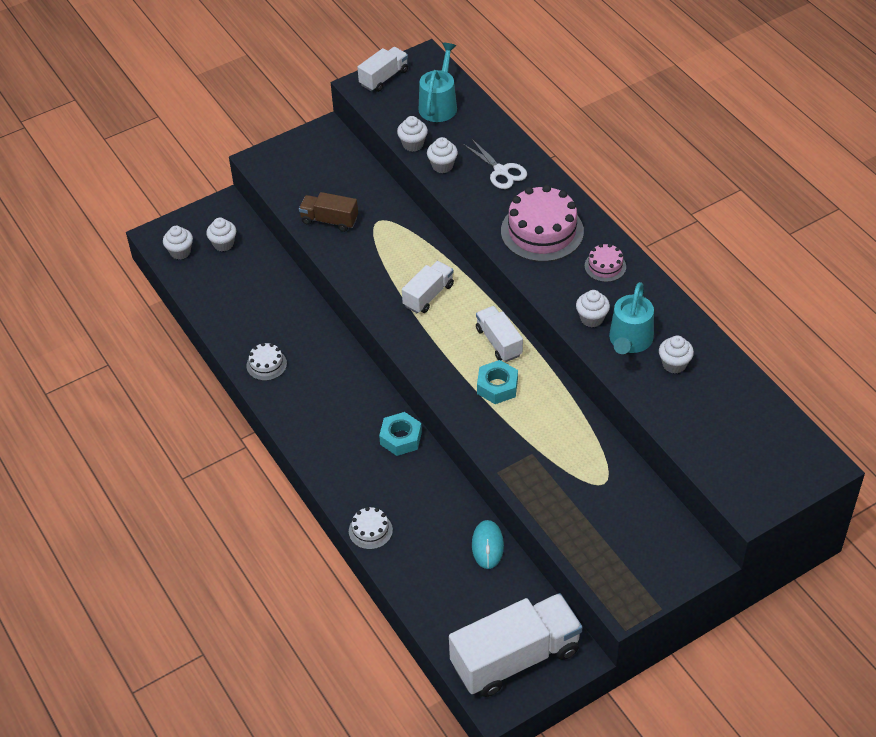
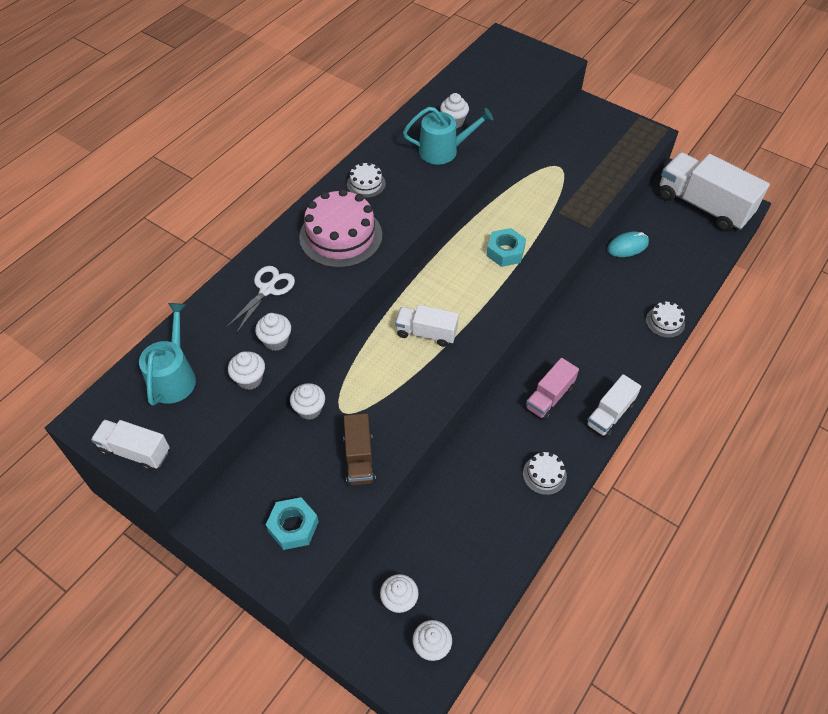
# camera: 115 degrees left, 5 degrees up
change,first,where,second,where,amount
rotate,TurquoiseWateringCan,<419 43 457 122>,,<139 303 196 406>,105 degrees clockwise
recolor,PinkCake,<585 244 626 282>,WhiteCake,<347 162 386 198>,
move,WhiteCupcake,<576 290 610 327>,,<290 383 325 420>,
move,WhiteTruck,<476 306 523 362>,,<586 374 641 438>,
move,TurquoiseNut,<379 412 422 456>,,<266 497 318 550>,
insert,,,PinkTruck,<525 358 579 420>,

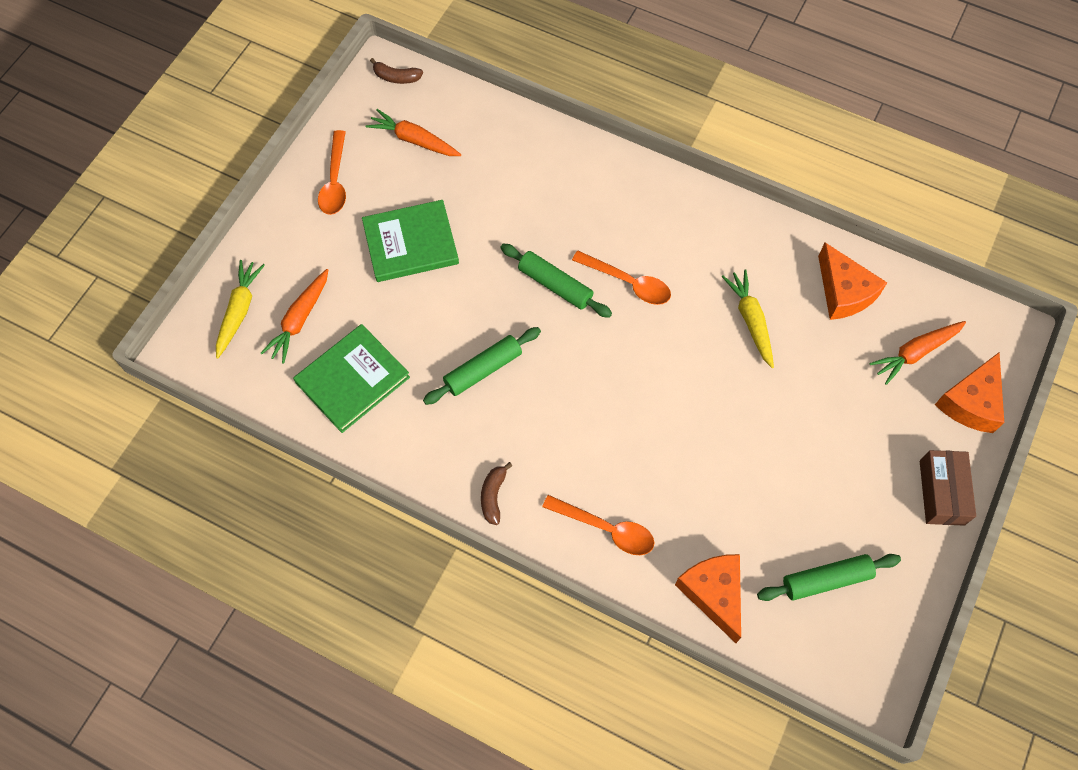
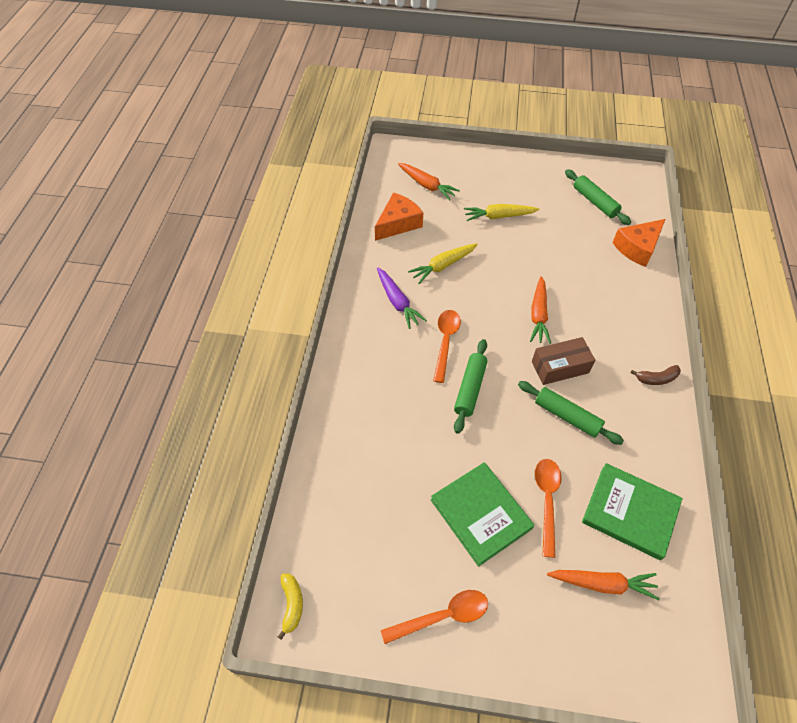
# camera: 110 degrees left, 10 degrees down
change,first,where,second,where,amount
recolor,BrownBanana,<370 58 423 84>,YellowBanana,<277 574 303 640>,
move,OrangeCarrot,<366 109 461 156>,,<530 276 551 344>,
move,YellowCarrot,<216 260 265 359>,,<464 204 540 221>,
delete,OrangeCheese,<935 352 1004 433>,,,
move,BrownBox,<920 450 976 526>,,<532 337 595 385>,
move,OrangeSpoon,<542 495 655 555>,,<535 459 562 558>,
insert,,,PurpleCarrot,<377 267 427 329>,

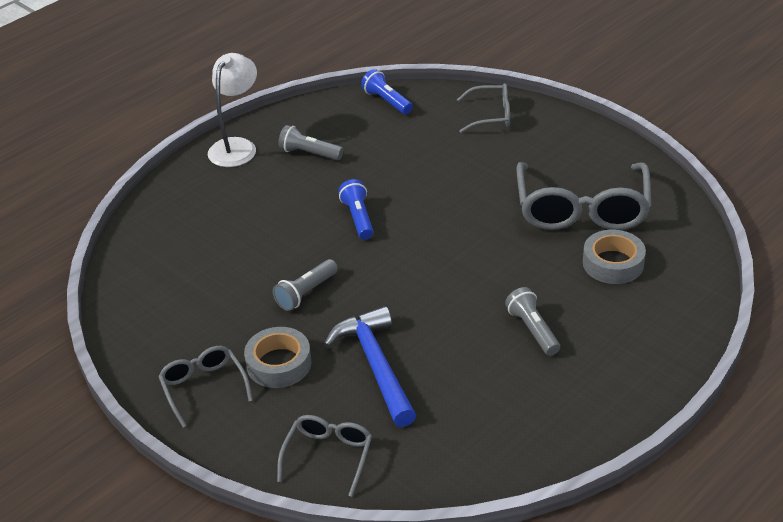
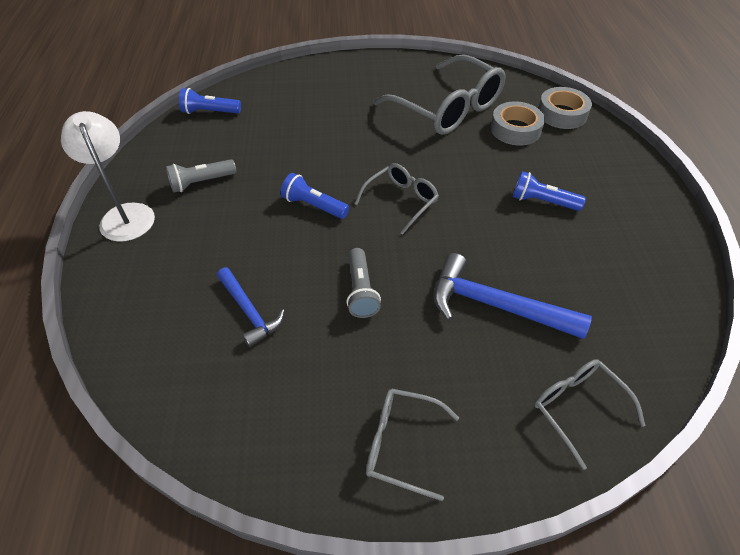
# camera: 50 degrees left, 10 degrees up
change,first,where,second,where,amount
move,GreyGlasses,<457 83 510 133>,,<355 163 439 235>,
recolor,GreyFlashlight,<505 287 560 356>,BlueFlashlight,<513 171 586 211>,
move,GreyTape,<244 327 312 388>,,<538 87 592 129>,
insert,,,BlueHammer,<217 267 285 347>,

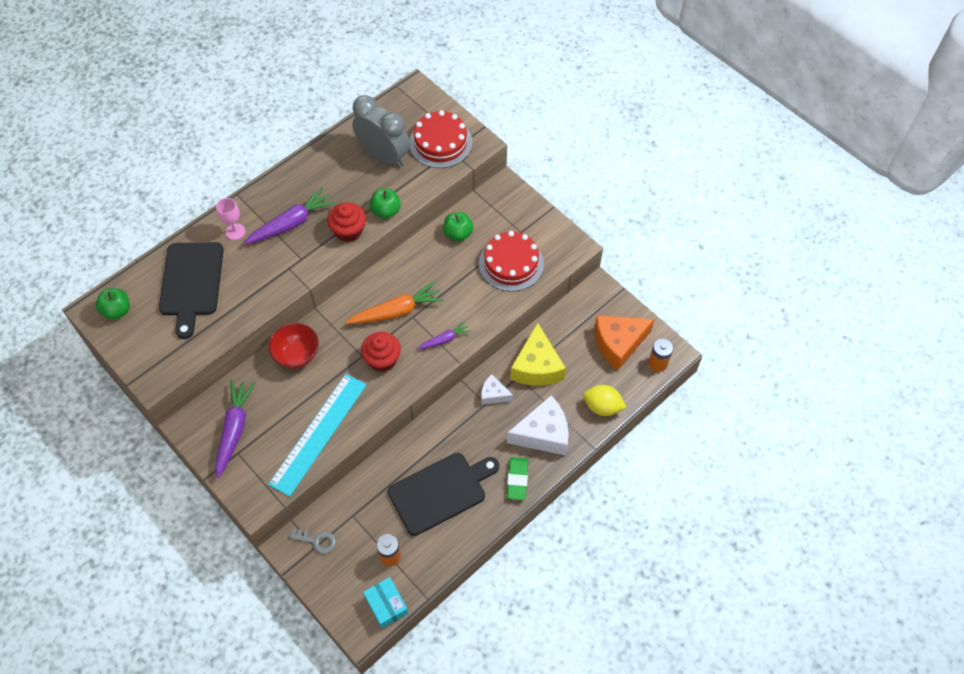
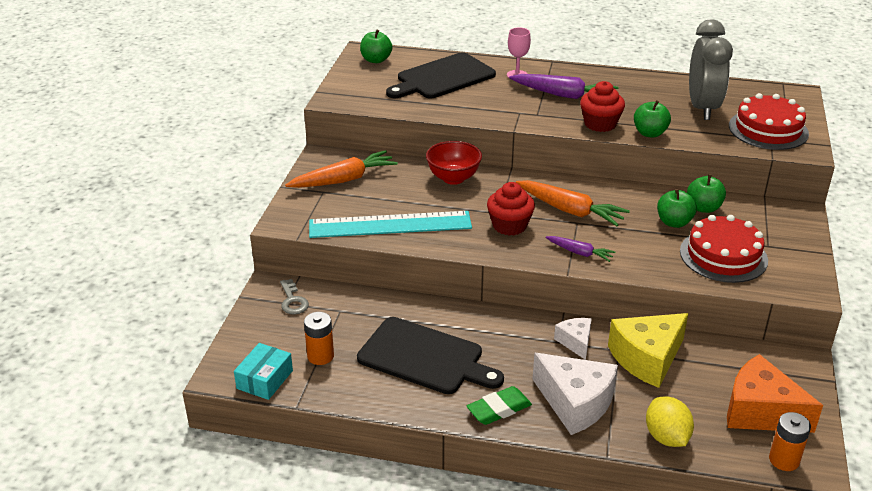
# camera: 55 degrees right, 25 degrees down
change,first,where,second,where,amount
recolor,PurpleCarrot,<215 380 256 478>,OrangeCarrot,<285 150 398 188>,
insert,,,GreenApple,<657 189 697 228>,

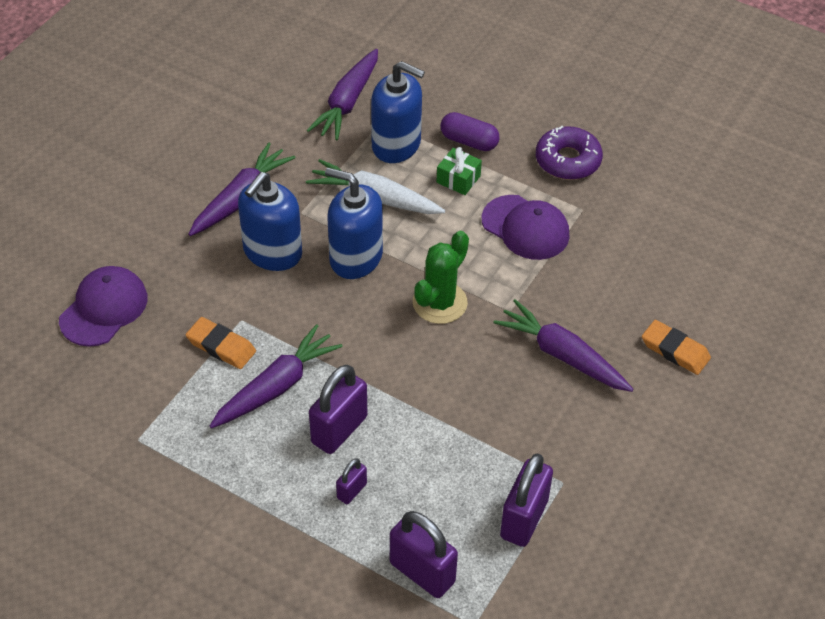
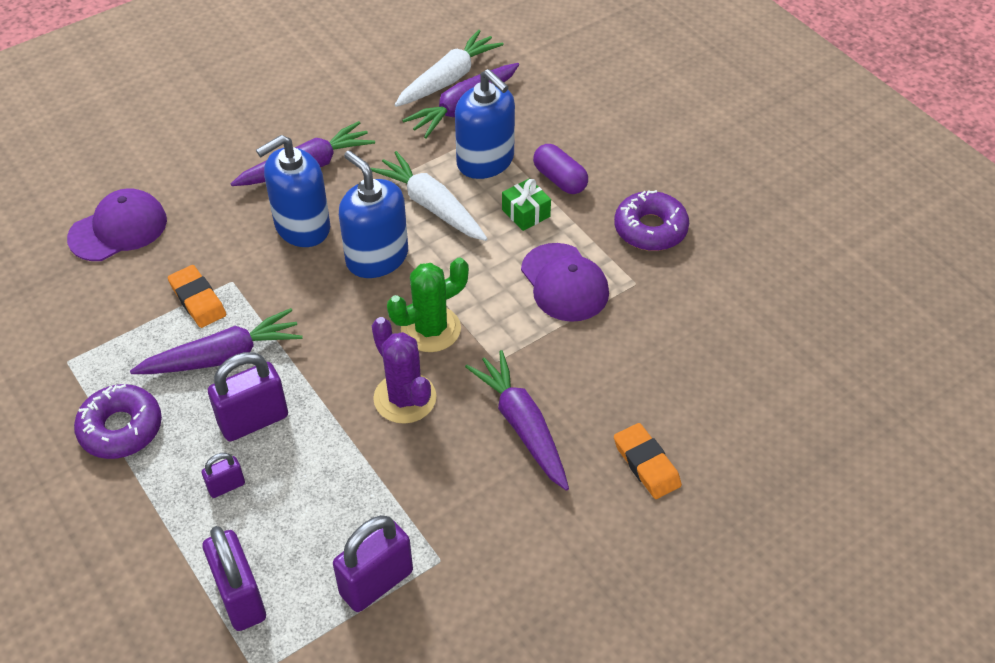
# camera: 25 degrees right, 0 degrees up
change,first,where,second,where,amount
insert,,,WhiteCarrot,<395 30 504 107>,
insert,,,PurpleCactus,<372 317 436 424>,
insert,,,PurpleDonut,<74 384 162 459>,

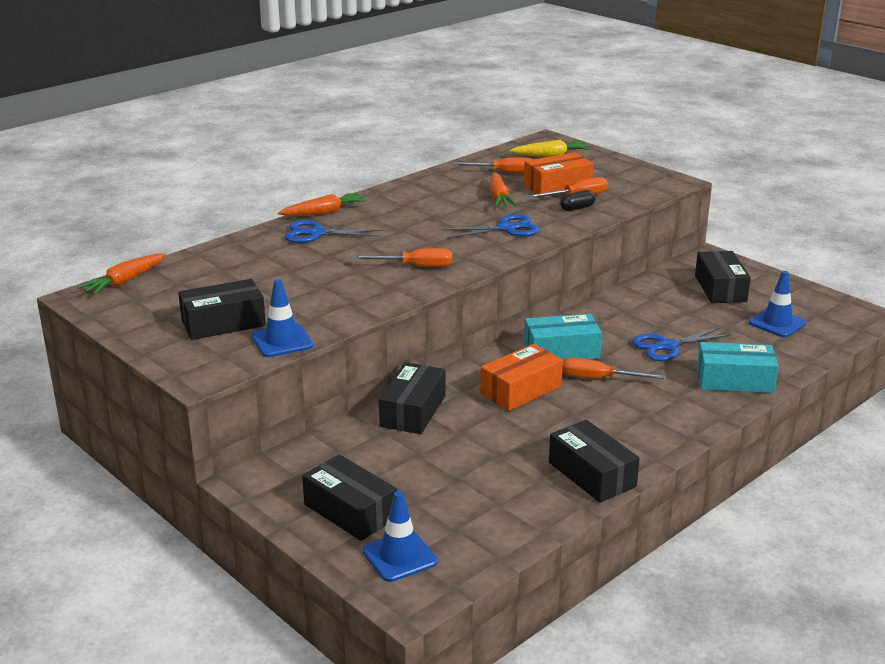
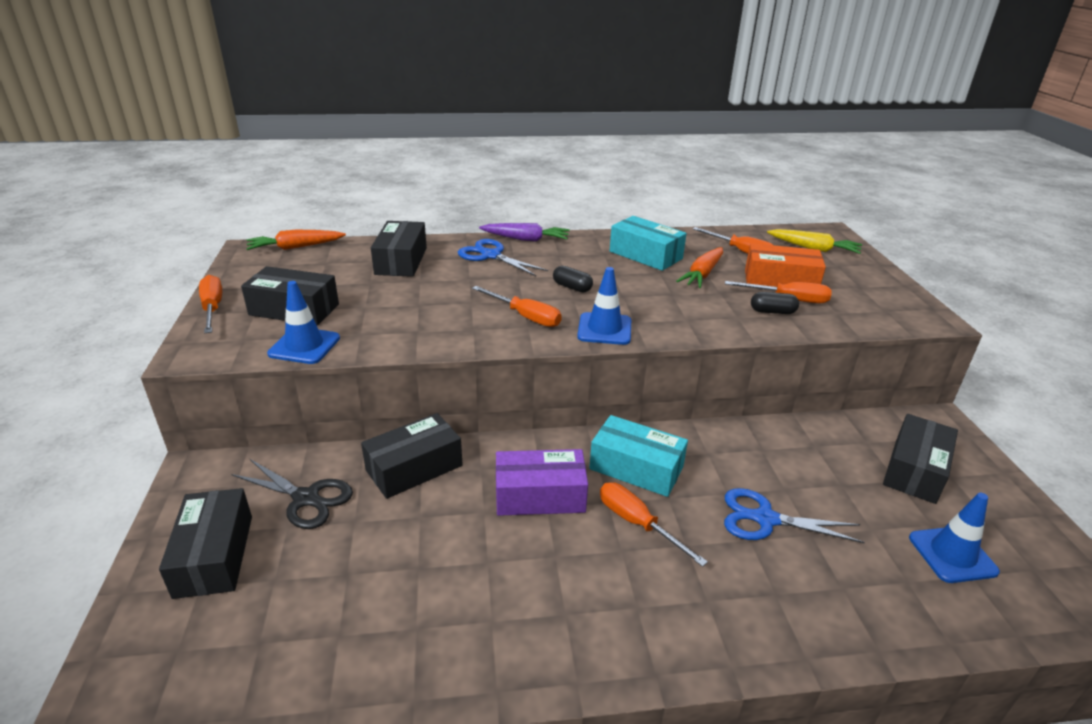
# camera: 35 degrees right, 5 degrees up
change,first,where,second,where,amount
recolor,OrangeCarrot,<278 193 367 216>,PurpleCarrot,<479 223 570 242>,
delete,BlueScissors,<441 214 540 239>,,,
move,TurquoiseBox,<697 342 778 393>,,<610 216 687 271>,
recolor,OrangeBox,<480 344 563 411>,PurpleBox,<496 449 588 516>,
move,BlackBox,<549 420 640 502>,,<371 221 427 277>,
move,BlueTrafficCone,<362 491 438 582>,,<577 267 631 345>,
insert,,,BlackCapsule,<553 266 593 293>,
insert,,,OrangeScrewdriver,<199 275 222 333>,
insert,,,BlackScissors,<231 459 353 529>,

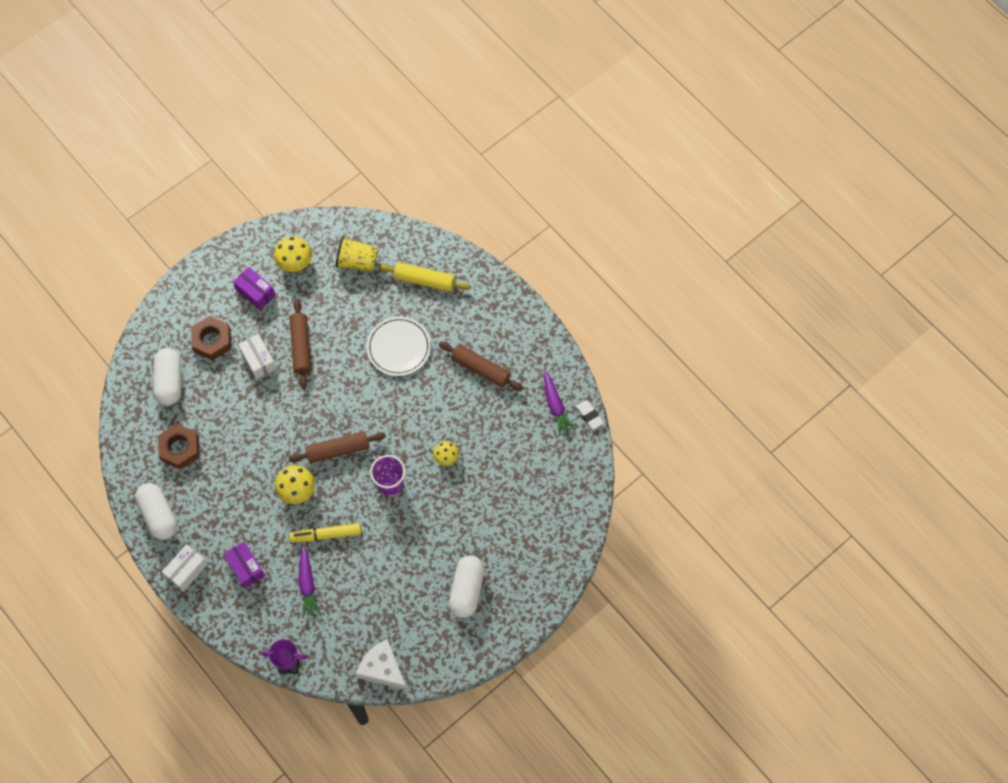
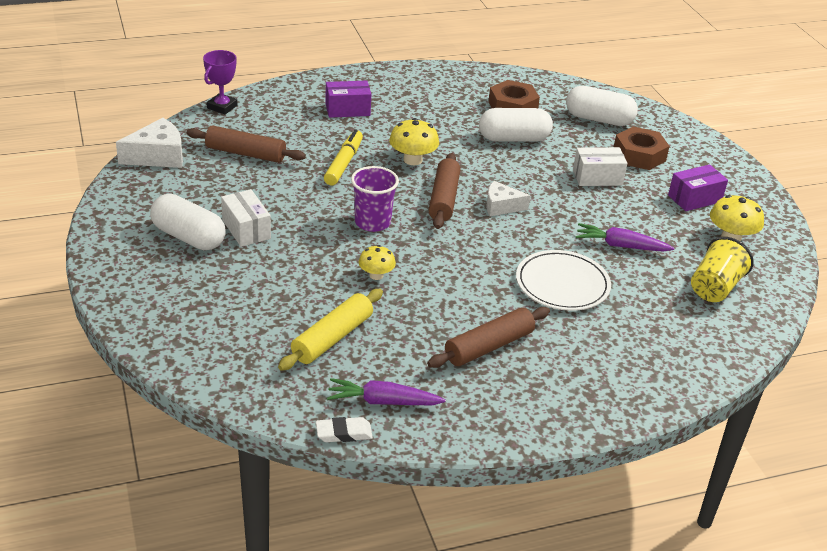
# camera: 110 degrees right, 30 degrees down
change,first,where,second,where,amount
move,YellowRollingPin,<378 262 471 292>,,<278 289 383 371>,
move,BrownRollingPin,<290 299 311 389>,,<186 125 306 163>,
move,WhiteCapsule,<135 483 177 540>,,<479 108 553 142>,
move,WhiteBox,<162 544 208 592>,,<221 189 271 247>,
move,PurpleCarrot,<299 546 321 618>,,<576 223 674 252>,
insert,,,WhiteCheese,<486 181 530 216>,

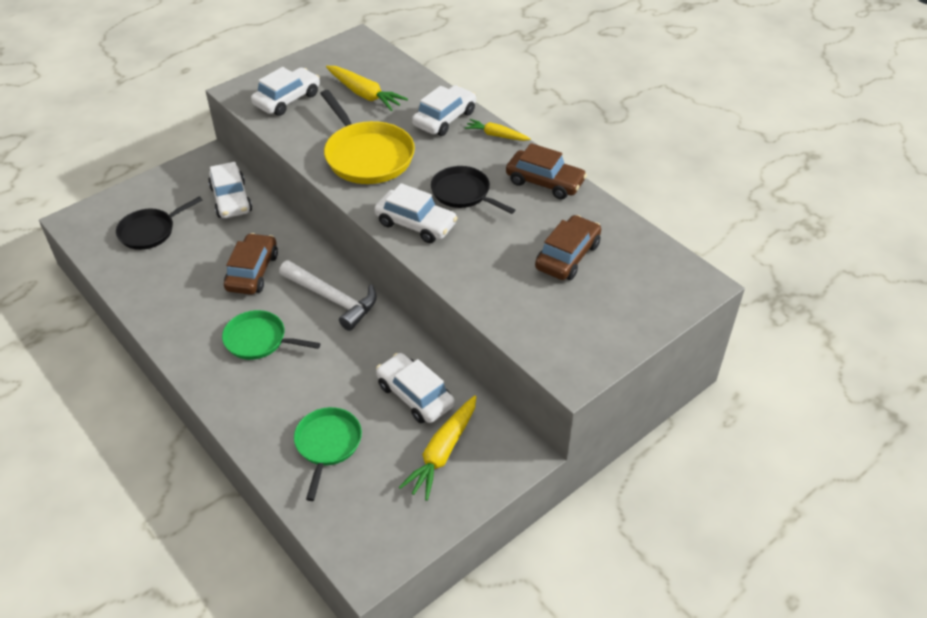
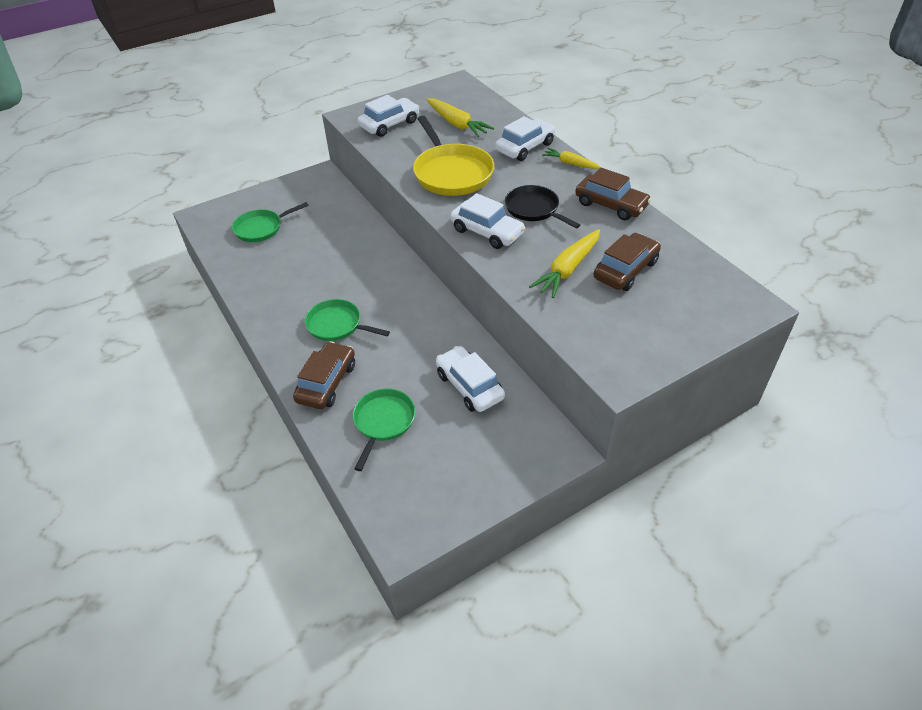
# camera: 10 degrees right, 0 degrees up
change,first,where,second,where,amount
delete,WhiteCar,<208 162 252 218>,,,
recolor,BlackPan,<116 196 202 250>,GreenPan,<232 202 309 242>,
move,BrownCar,<224 233 278 295>,,<293 341 355 409>,
delete,WhiteHammer,<279 260 377 331>,,,
move,YellowCarrot,<399 395 476 501>,,<529 229 600 298>,

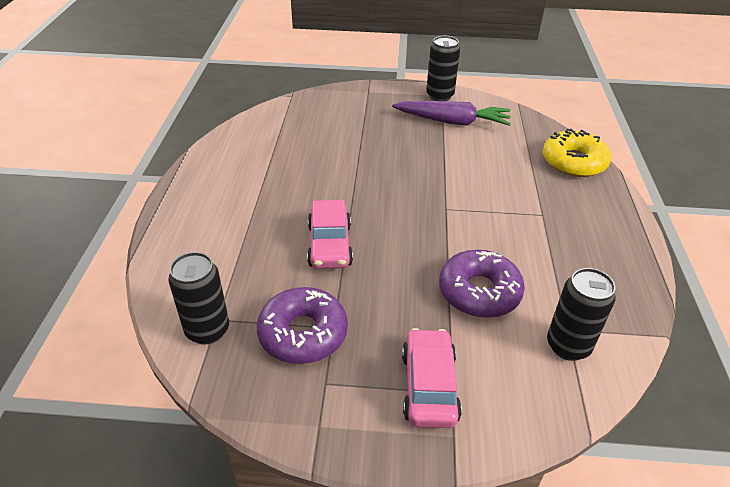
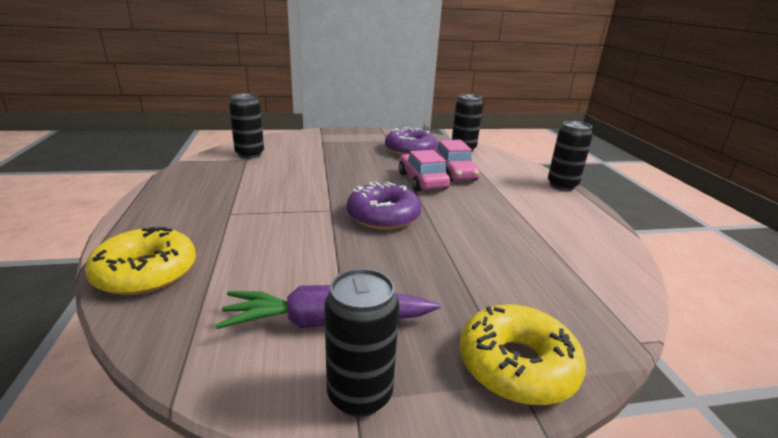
# camera: 165 degrees right, 15 degrees down
change,first,where,second,where,amount
move,PurpleDonut,<439 250 525 318>,,<347 181 421 230>,
move,PinkCar,<402 328 462 428>,,<434 140 480 182>,
insert,,,BlackCan,<548 121 593 191>,
insert,,,YellowDonut,<460 304 586 405>,

